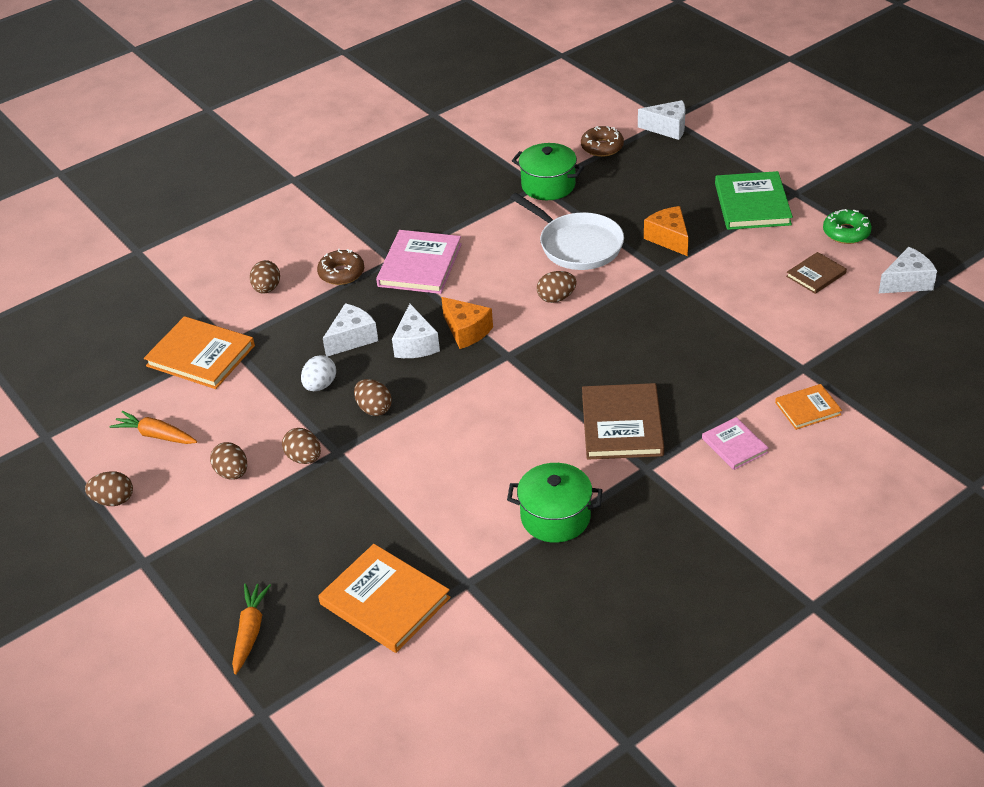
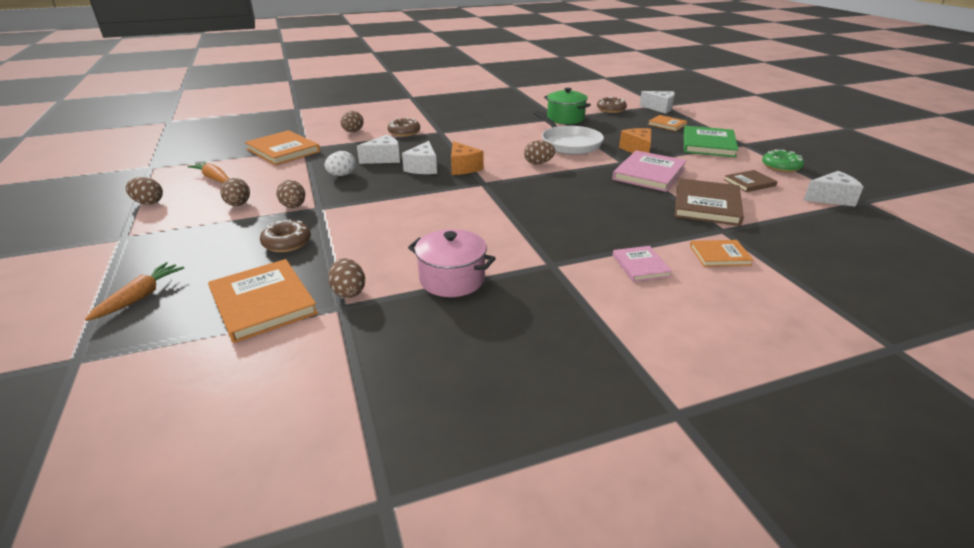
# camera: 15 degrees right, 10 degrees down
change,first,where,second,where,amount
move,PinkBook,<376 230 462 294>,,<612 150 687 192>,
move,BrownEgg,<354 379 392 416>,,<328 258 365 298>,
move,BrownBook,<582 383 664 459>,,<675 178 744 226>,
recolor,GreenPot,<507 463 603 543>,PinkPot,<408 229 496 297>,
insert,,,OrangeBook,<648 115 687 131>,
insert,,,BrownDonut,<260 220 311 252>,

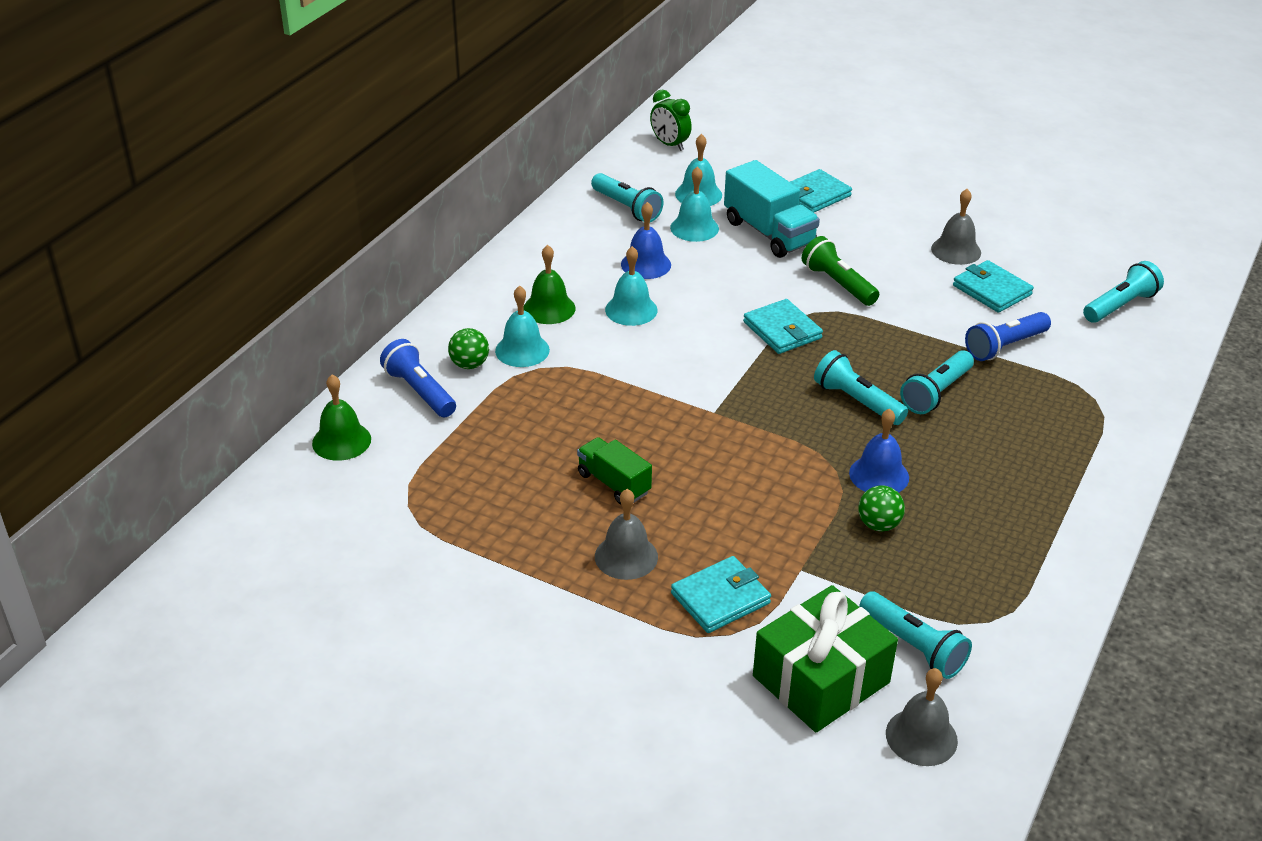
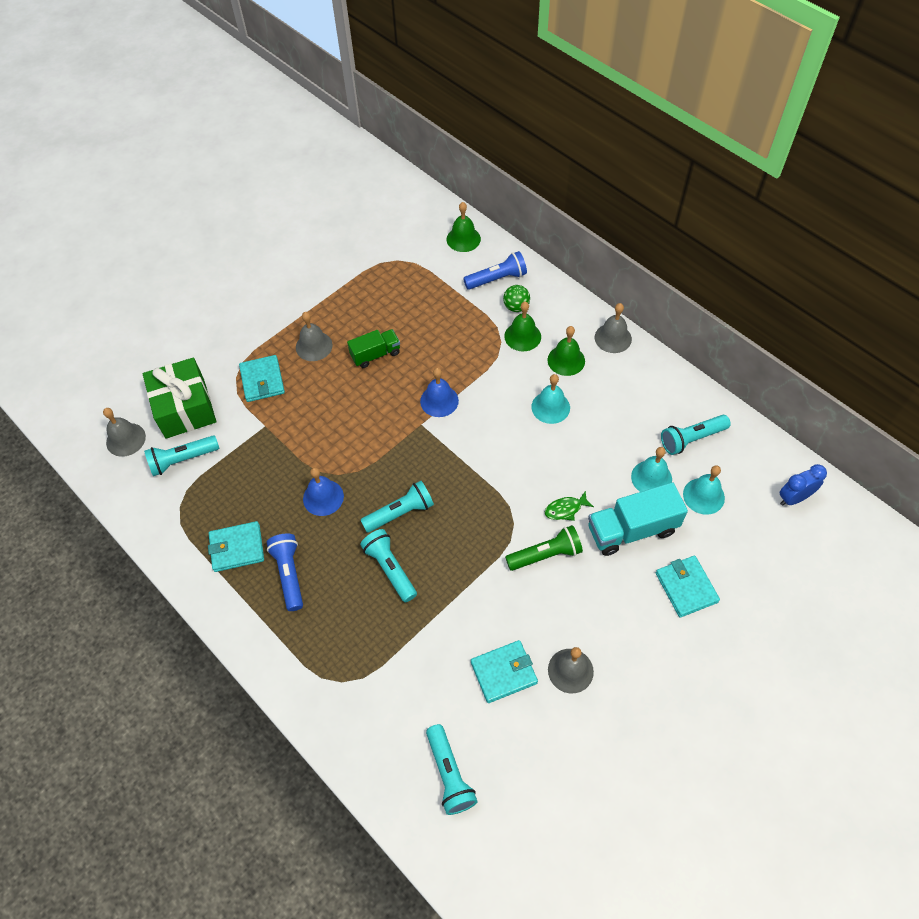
# camera: 110 degrees right, 20 degrees up
change,first,where,second,where,amount
recolor,GreenClock,<650 89 692 151>,BlueClock,<780 464 827 506>,
move,BlueBell,<621 202 671 279>,,<420 368 459 417>,
recolor,TurquoiseBell,<495 286 550 367>,GreenBell,<504 302 541 351>,
move,TurquoiseWallet,<743 299 823 354>,,<208 521 264 572>,
move,BlueFlashlight,<965 312 1051 361>,,<267 533 303 611>,
delete,GreenBall,<858 485 905 531>,,,
insert,,,GreyBell,<595 303 632 353>,
insert,,,GreenFish,<545 491 594 521>,

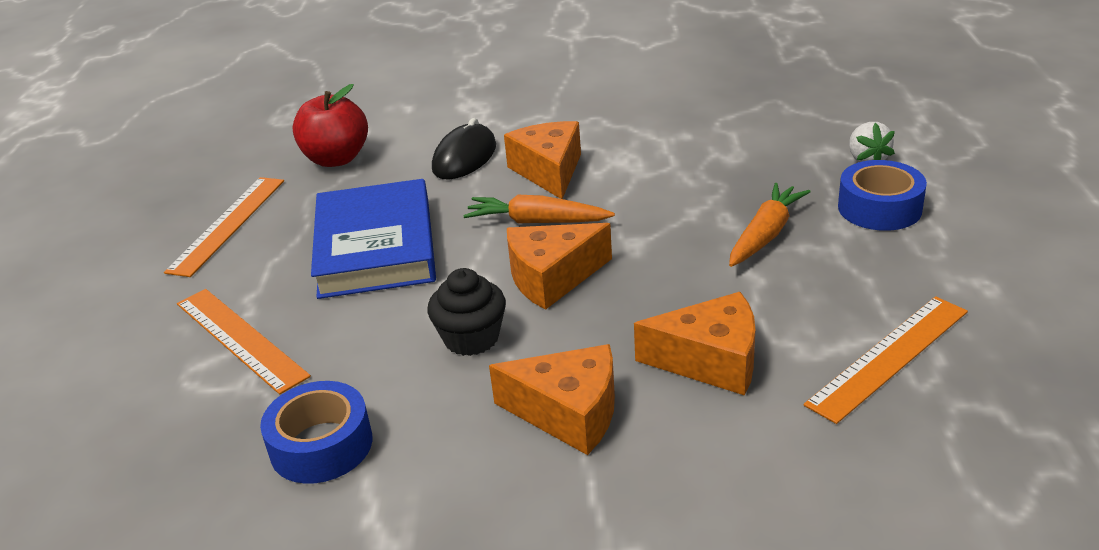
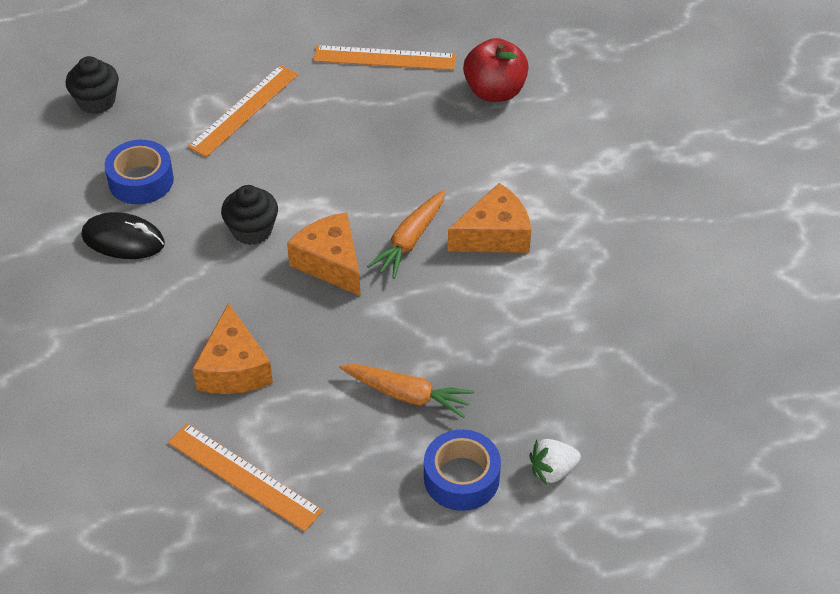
# camera: 75 degrees right, 15 degrees up
change,first,where,second,where,amount
move,BlackMouse,<432 118 496 180>,,<82 212 165 259>,
delete,BlueBook,<311 179 436 299>,,,
rotate,OrangeCarrot,<463 195 615 223>,,<367 190 445 279>,150 degrees counterclockwise
delete,OrangeCheese,<489 344 615 455>,,,
insert,,,BlackCupcake,<66 56 119 114>,

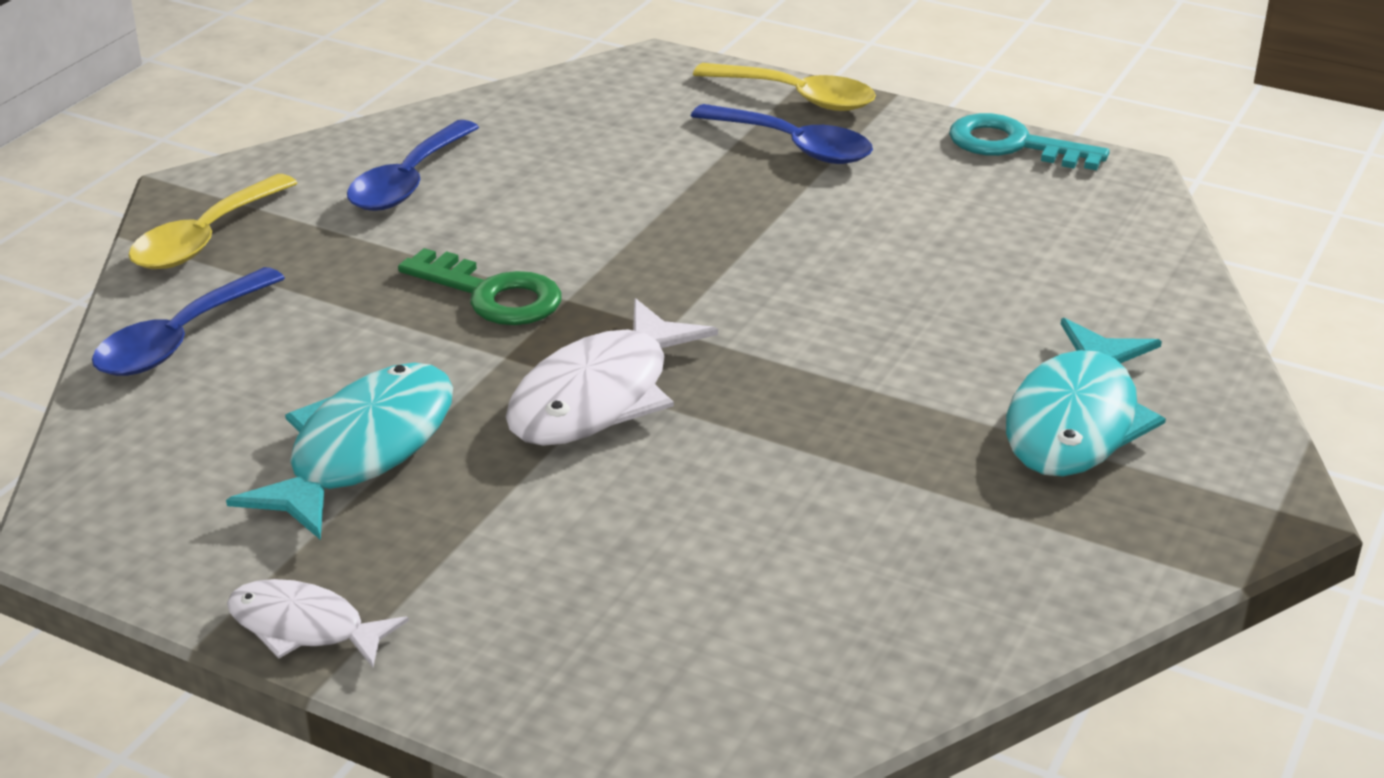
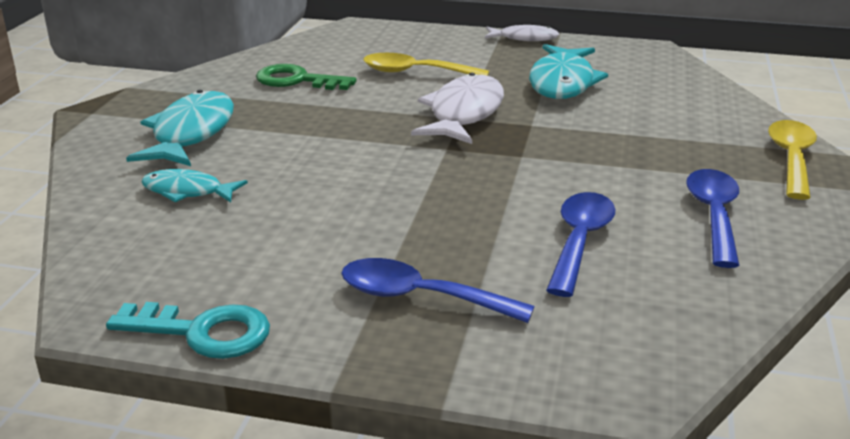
# camera: 165 degrees right, 5 degrees down
change,first,where,second,where,amount
move,YellowSpoon,<693 63 876 111>,,<363 53 489 76>,
move,GreenKey,<398 248 562 325>,,<256 64 357 90>,
move,BlueSpoon,<92 267 285 376>,,<546 192 615 297>,
insert,,,TurquoiseFish,<141 169 248 203>,

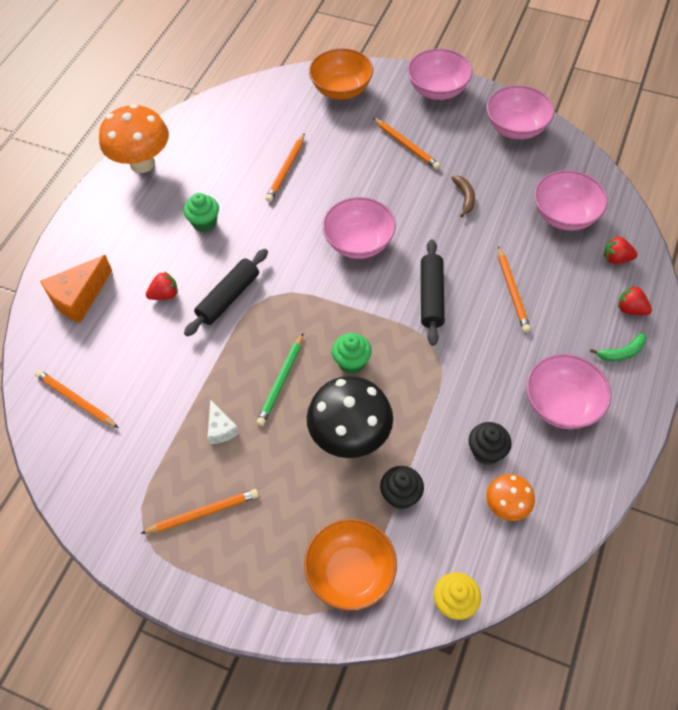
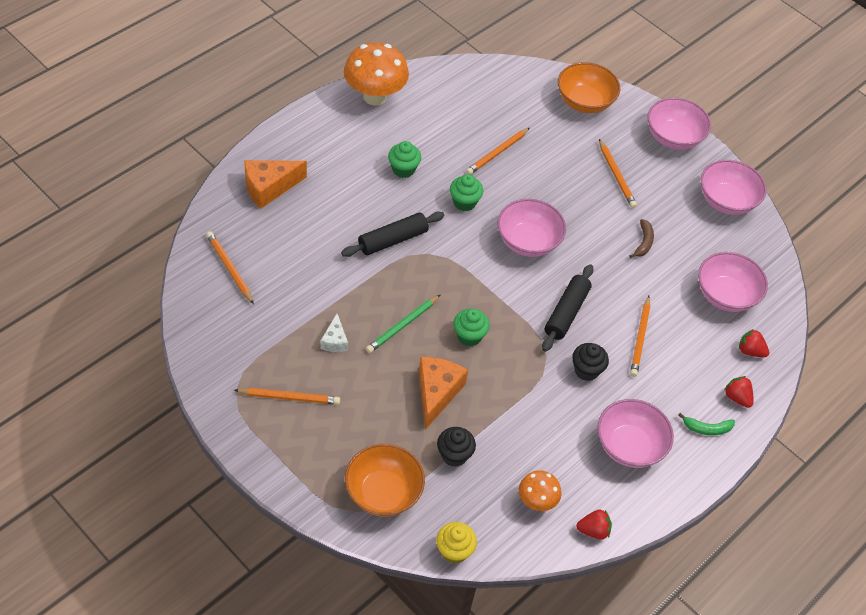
# camera: 15 degrees right, 5 degrees down
change,first,where,second,where,amount
move,RedStrawberry,<146 271 178 300>,,<576 510 612 540>,
replace,BlackMushroom,<307 376 393 458>,OrangeCheese,<418 357 468 430>,
move,BlackCupcake,<469 422 512 465>,,<572 343 609 381>,
insert,,,GreenCupcake,<450 174 483 211>,

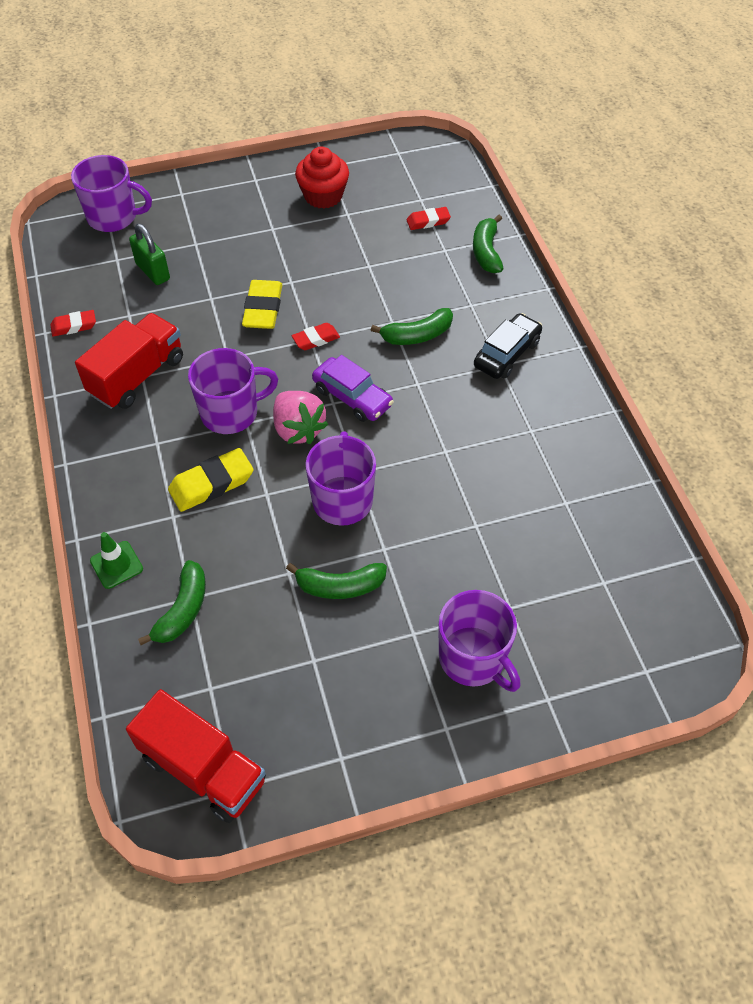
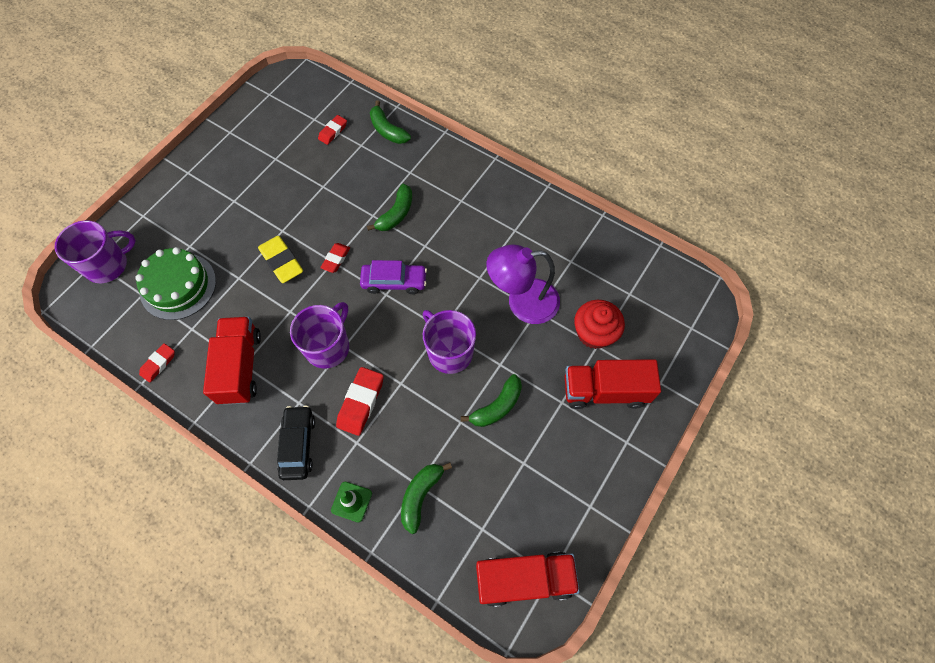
# camera: 40 degrees left, 10 degrees up
change,first,where,second,where,amount
move,RedCupcake,<295 147 349 209>,,<574 300 625 349>,
replace,GreenPadlock,<129 224 170 285>,GreenCake,<135 247 216 320>,
move,BlackCar,<474 313 542 379>,,<277 405 315 480>,
delete,PinkStrawberry,<273 391 328 444>,,,
recolor,YellowEraser,<168 448 254 512>,RedEraser,<336 367 384 436>,
rotate,GreenBanana,<138 560 206 645>,,<401 462 452 534>,135 degrees counterclockwise
replace,PurpleMug,<439 590 520 692>,RedTruck,<565 359 661 409>,
insert,,,PurpleLamp,<486 245 560 324>,

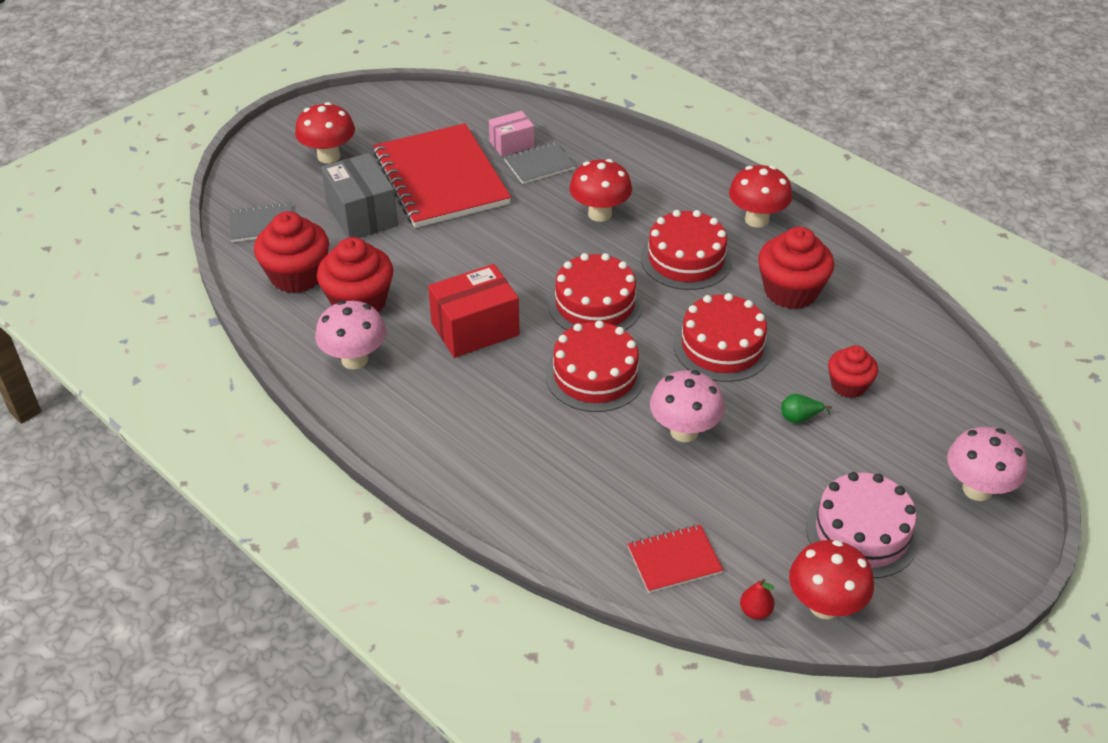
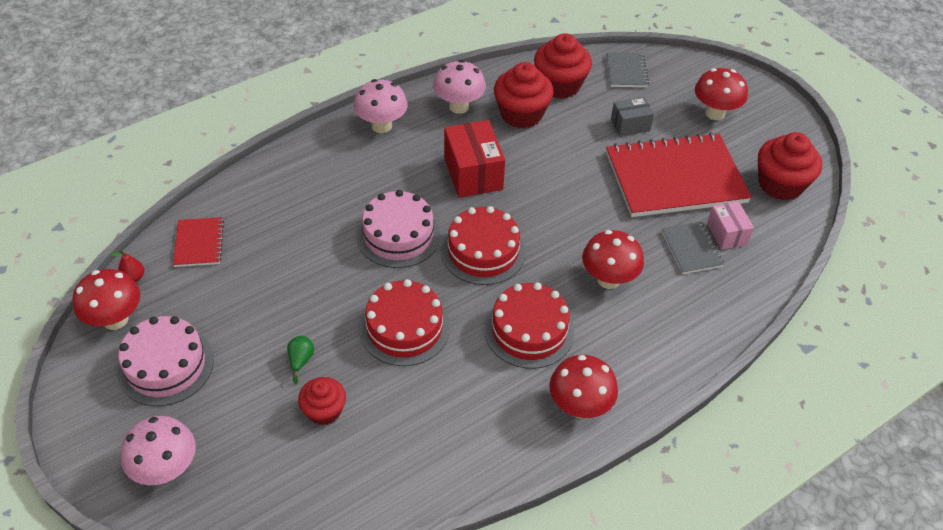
# camera: 100 degrees right, 5 degrees up
change,first,where,second,where,amount
resize,GreyBox,<321 153 398 238>,,<611 97 654 137>,x0.59
move,RedCupcake,<758 227 834 309>,,<758 132 822 201>,
recolor,RedCake,<545 320 645 412>,PinkCake,<357 190 440 268>,
move,PinkMushroom,<650 370 725 442>,,<354 79 408 133>,

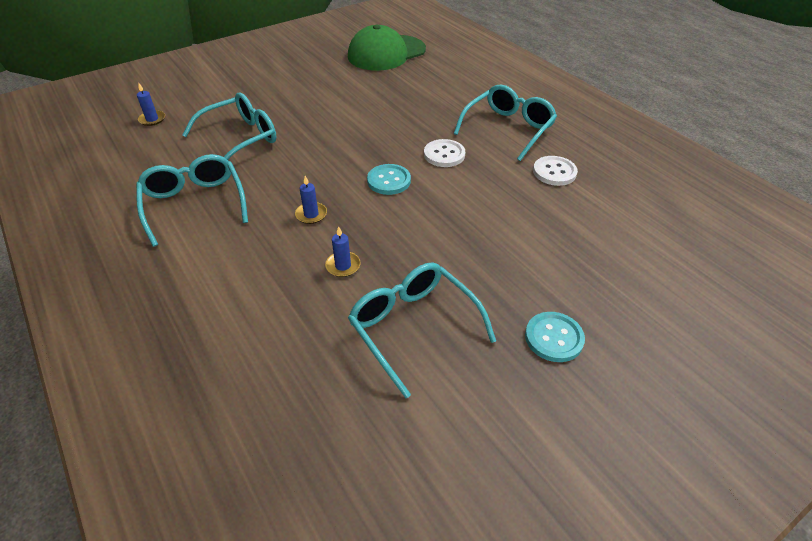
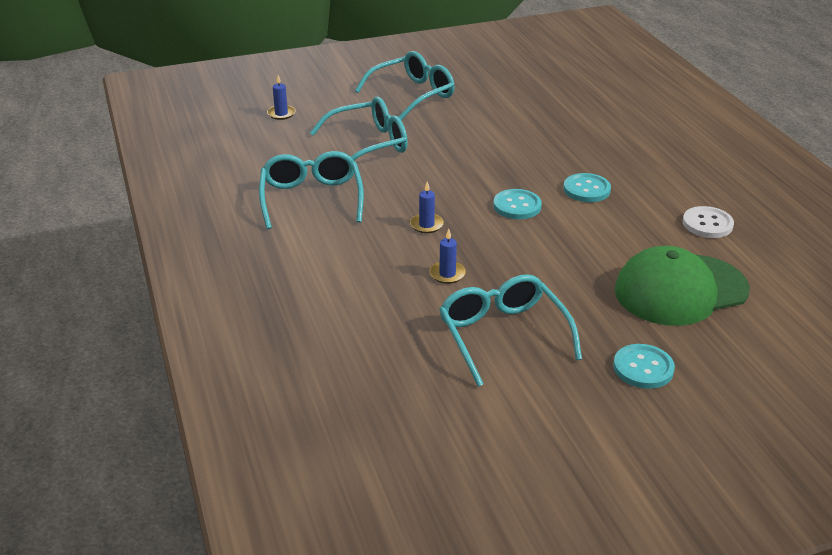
# camera: 15 degrees right, 10 degrees down
change,first,where,second,where,amount
move,GreenCap,<348 25 426 71>,,<615 246 750 326>,
move,TurquoiseGlasses,<454 84 557 161>,,<355 51 455 120>,
recolor,WhiteButton,<424 139 465 167>,TurquoiseButton,<563 173 611 202>,

